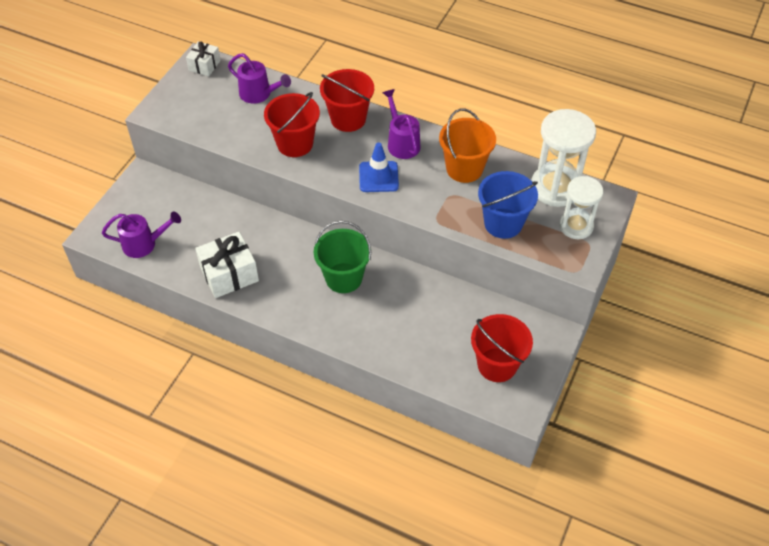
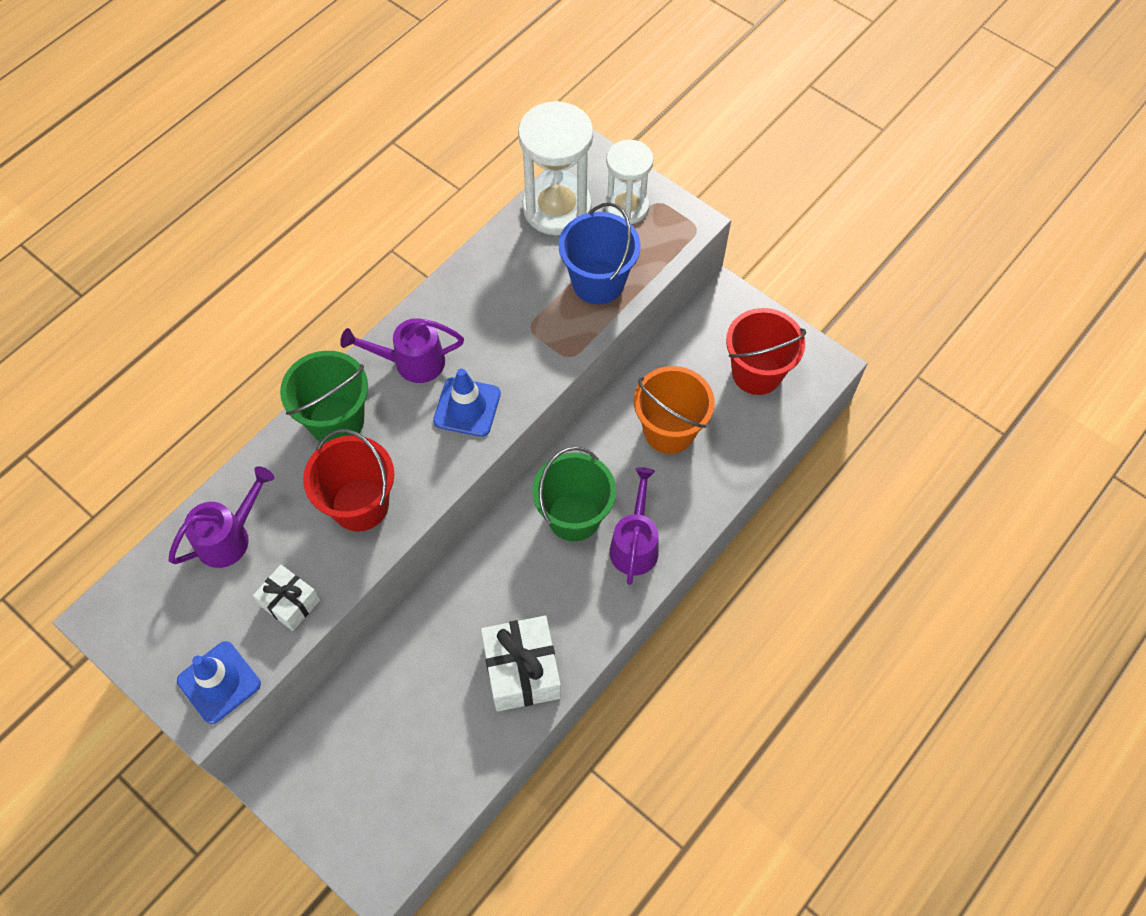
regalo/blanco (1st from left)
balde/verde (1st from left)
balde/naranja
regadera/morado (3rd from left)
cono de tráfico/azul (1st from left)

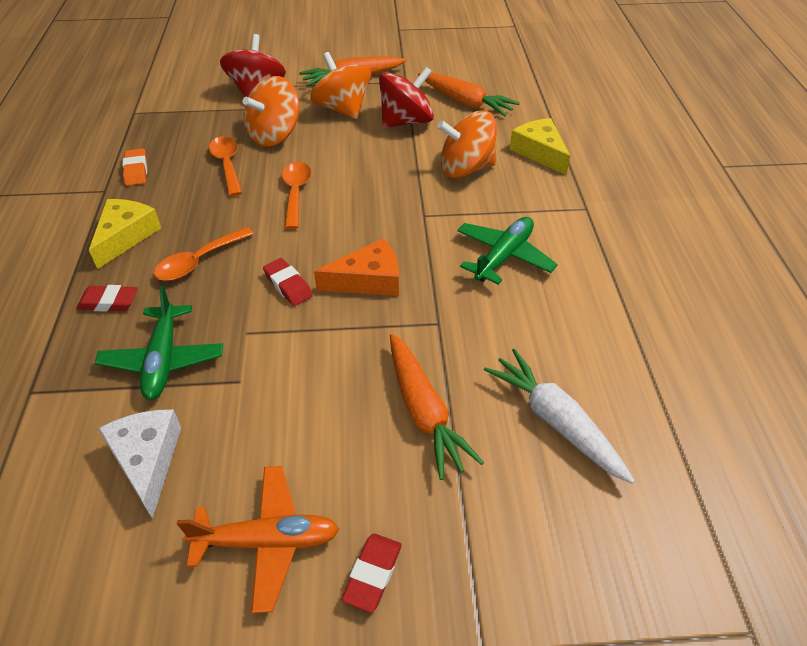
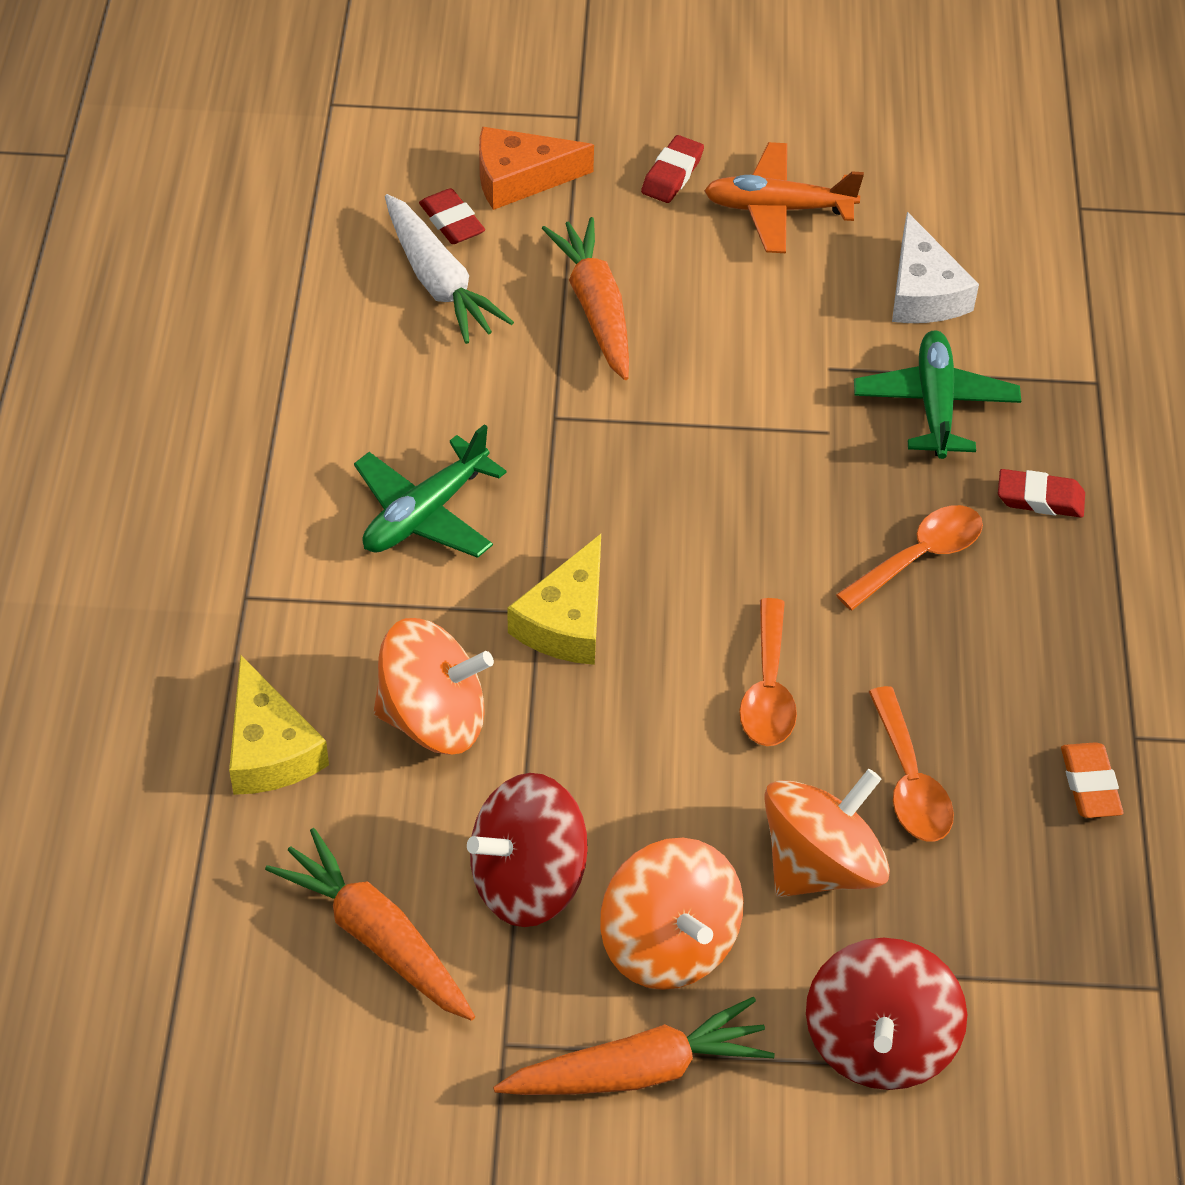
queso/amarillo (2nd from left)
queso/naranja
goma de borrar/rojo (1st from left)

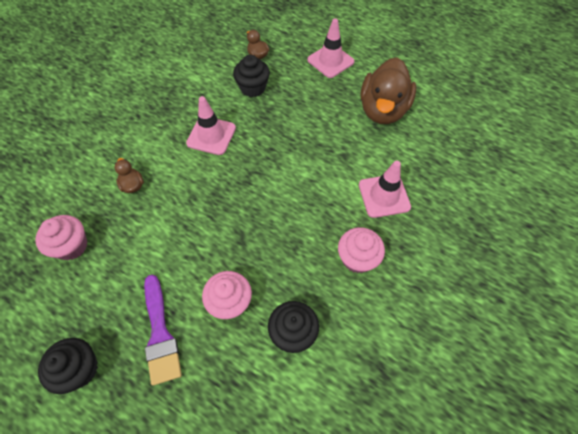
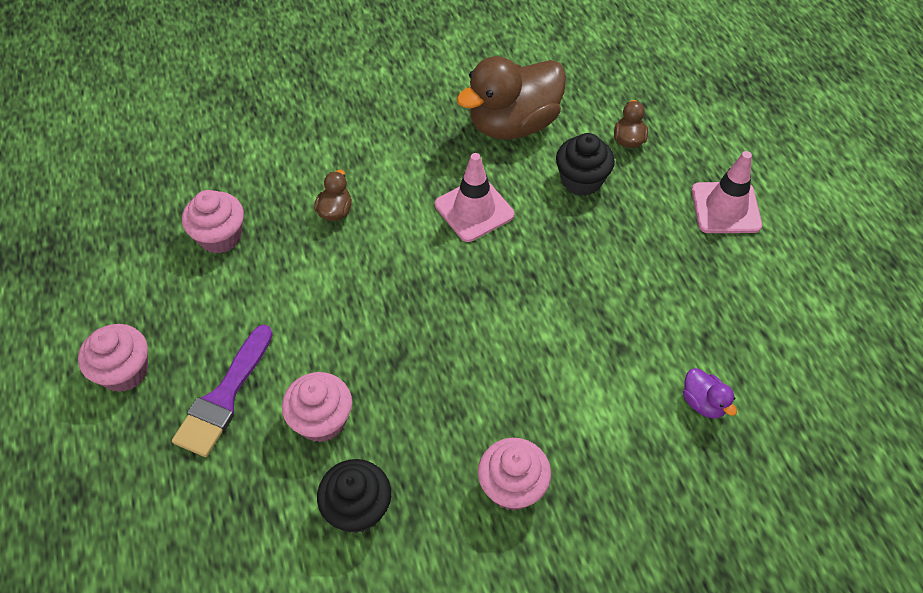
pato/marrón (2nd from left)
cono de tráfico/rosa (3rd from left in the first image)
magdalena/rosa (1st from left)
pato/morado

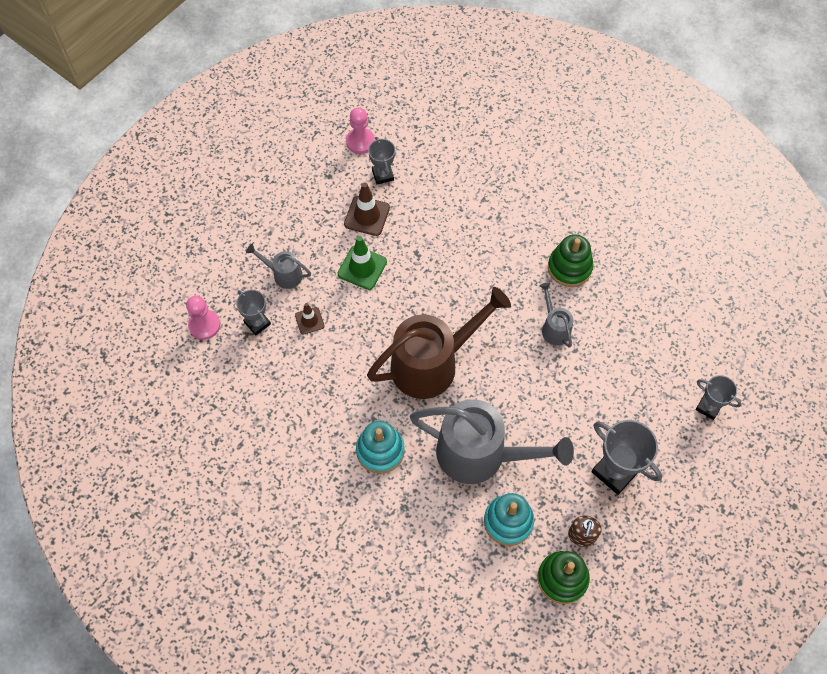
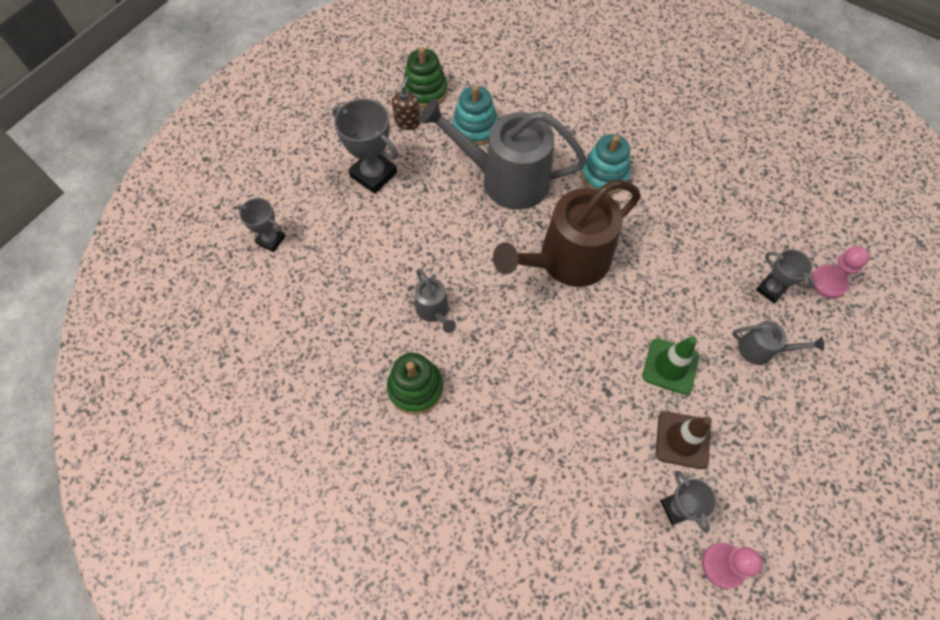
cono de tráfico/marrón (1st from left in the first image)

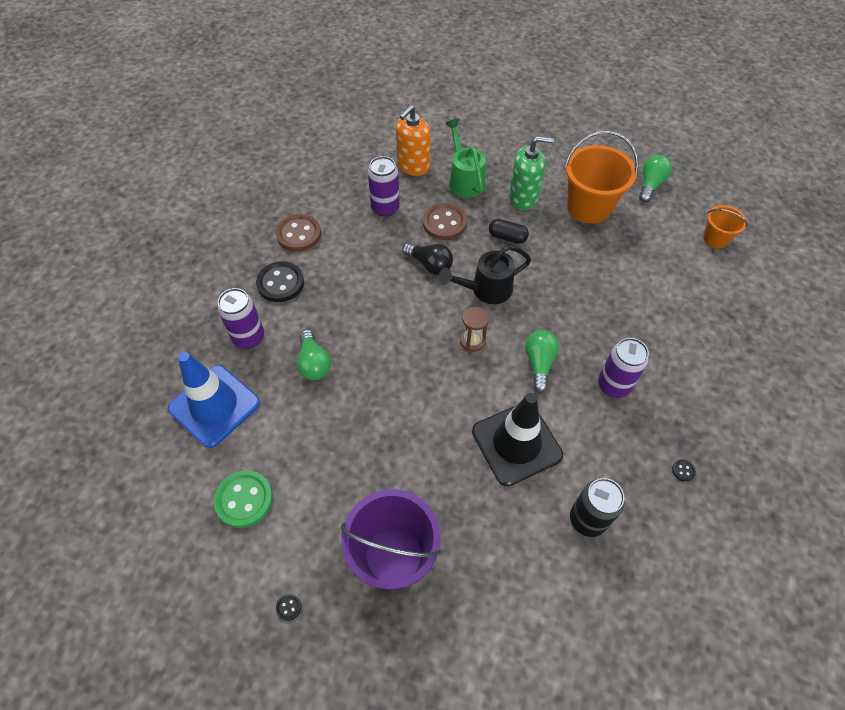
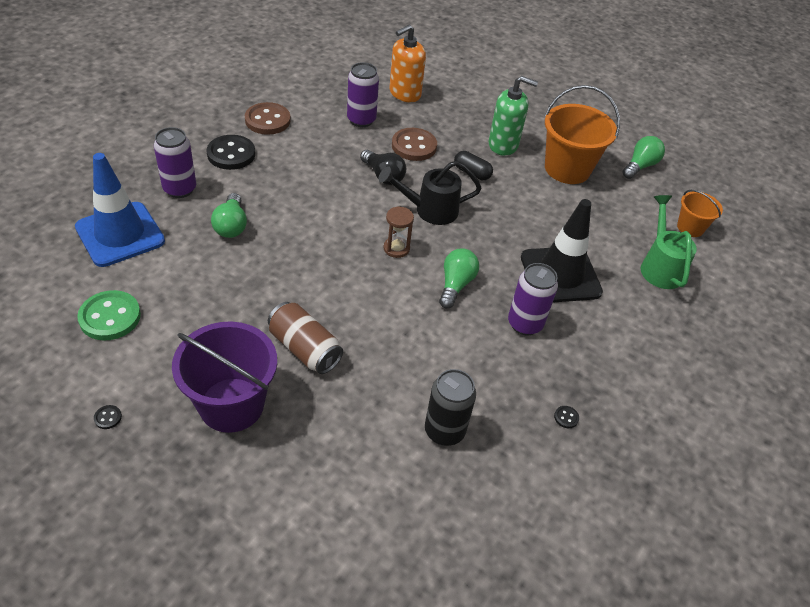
regadera/verde
cono de tráfico/negro
lata/marrón

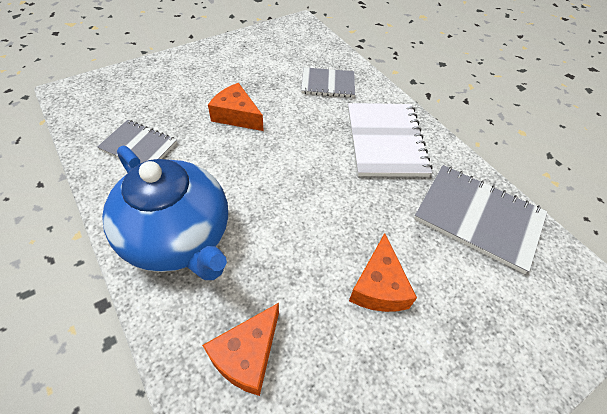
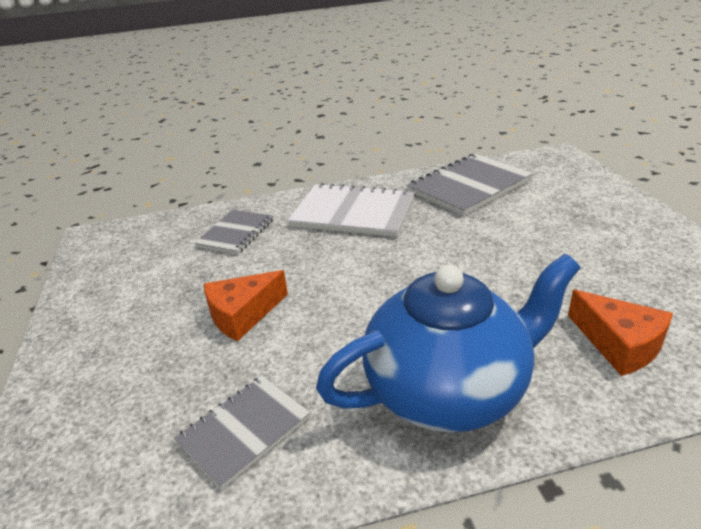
queso/naranja (3rd from left in the first image)

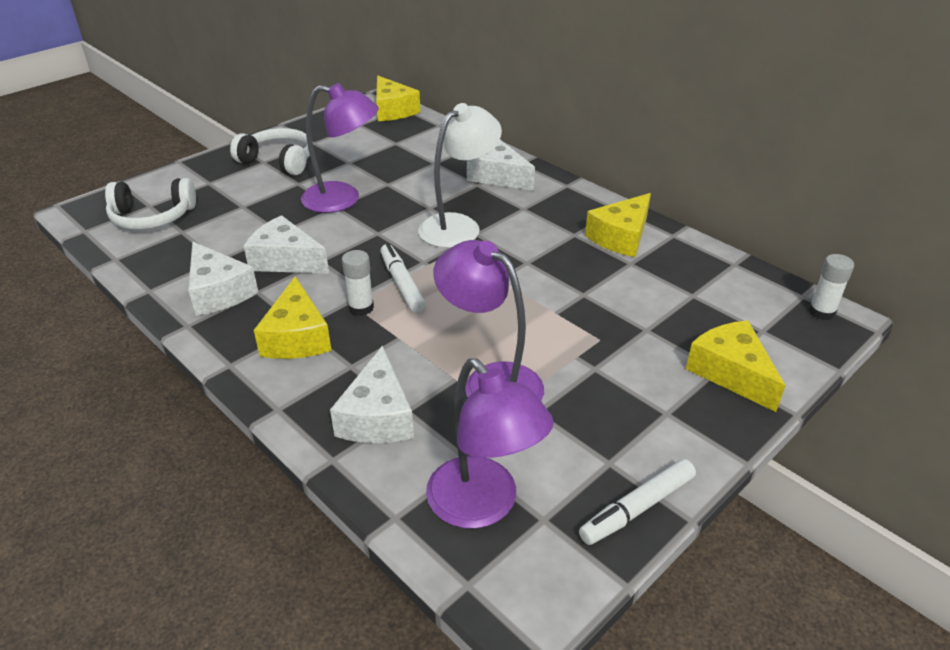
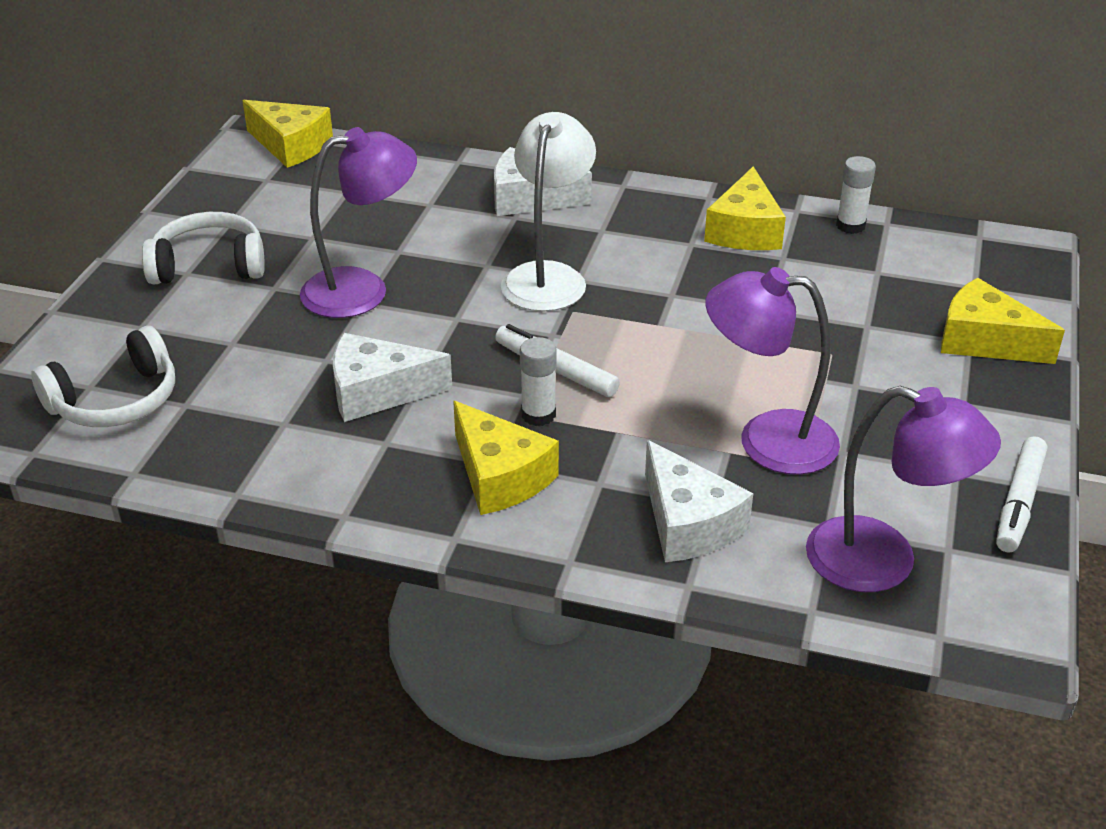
queso/blanco (1st from left in the first image)
barra de pegamento/blanco (2nd from left)

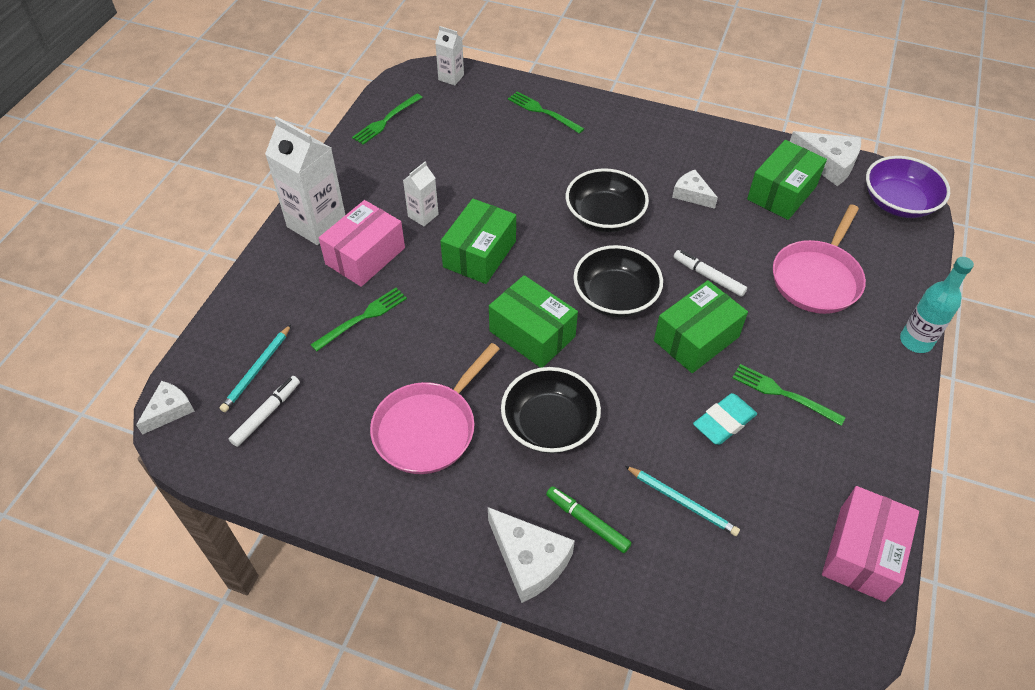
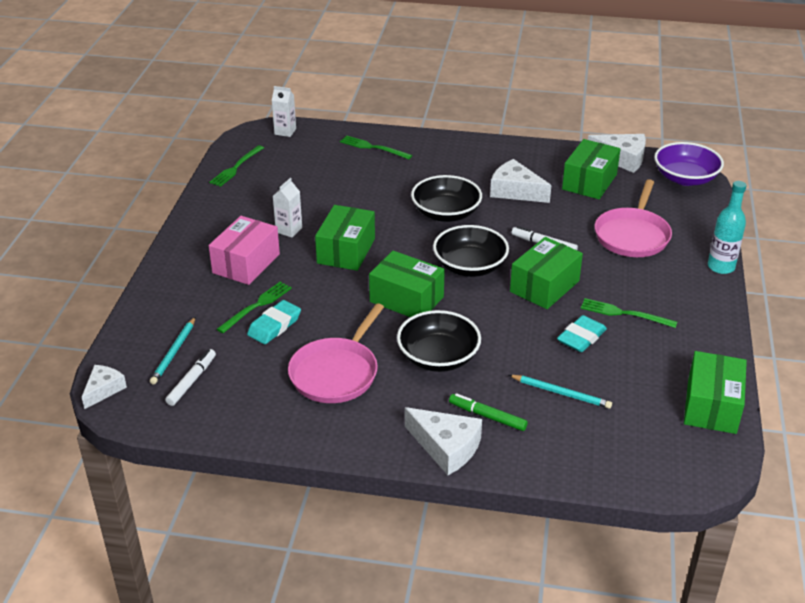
cartón de leche/blanco (1st from left in the first image)
queso/blanco (3rd from left)
caja/verde (5th from left)
goma de borrar/turquesa (1st from left)

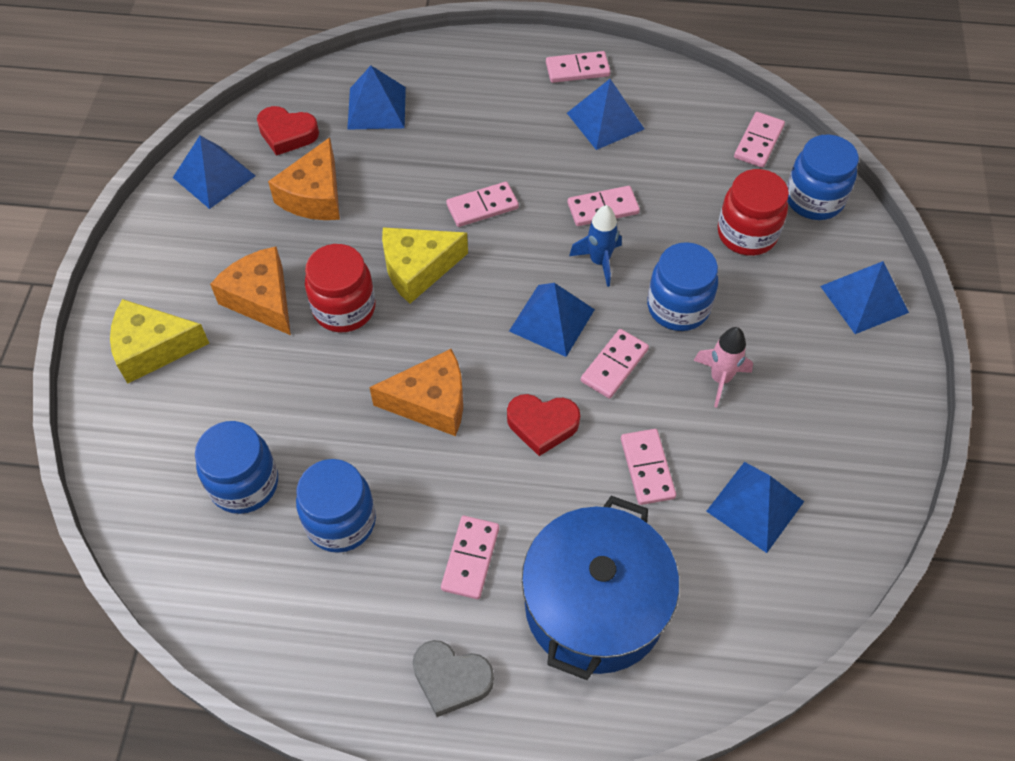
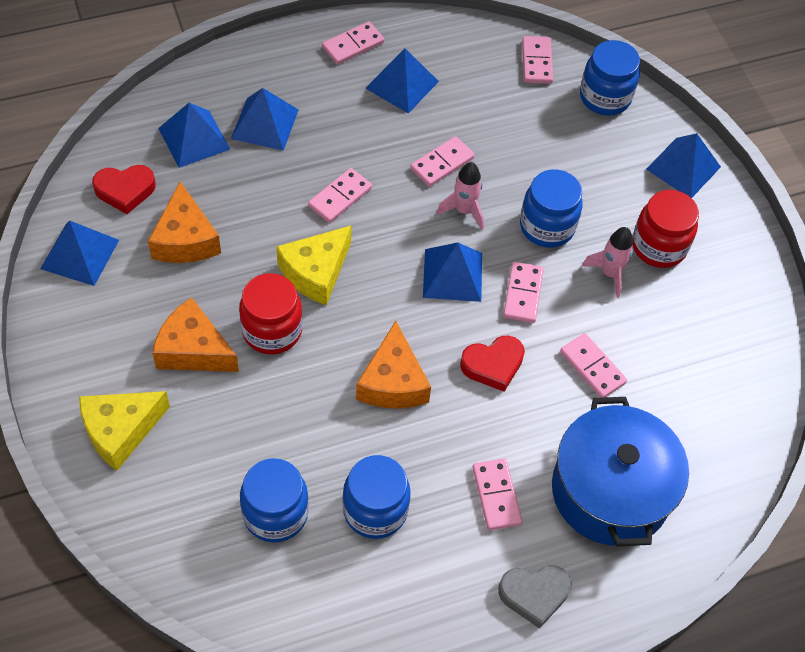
tarro/rojo (2nd from left)
cohete/rosa (1st from left)
queso/naranja (3rd from left)
pirámide/azul (3rd from left)

